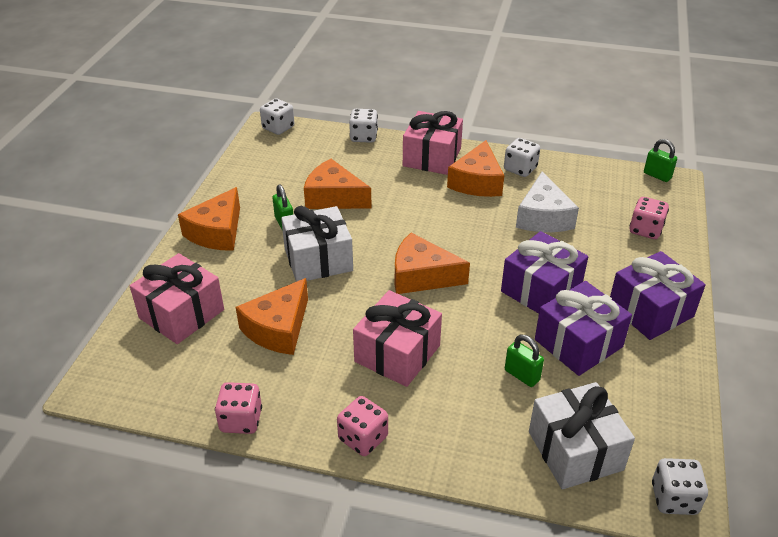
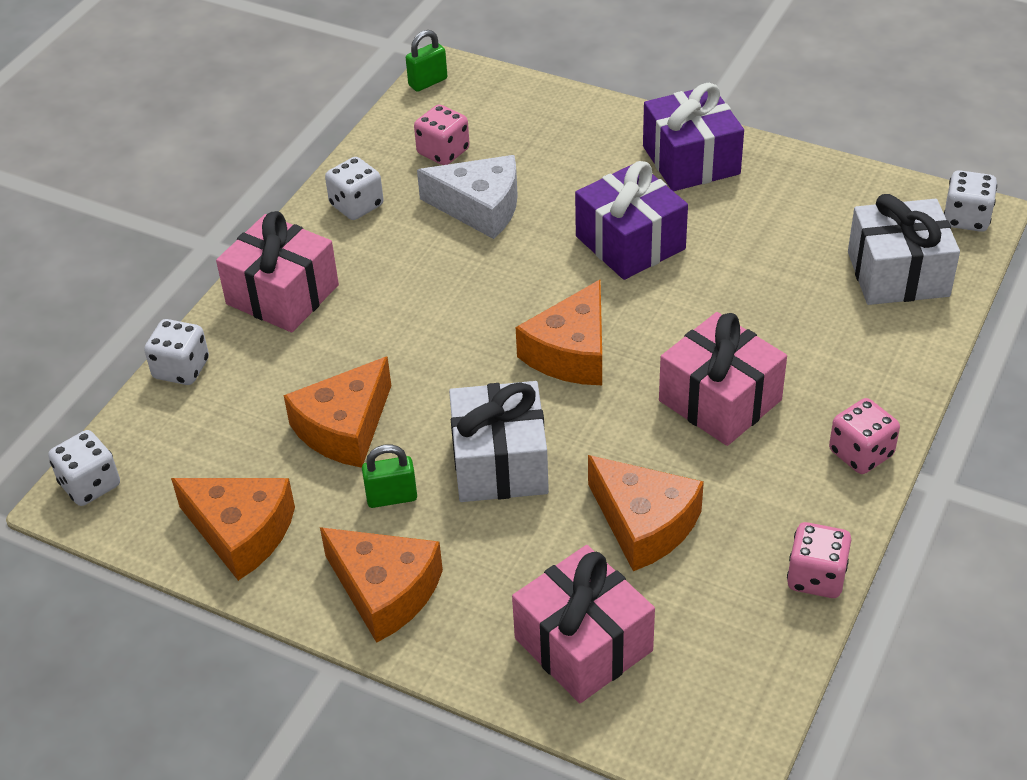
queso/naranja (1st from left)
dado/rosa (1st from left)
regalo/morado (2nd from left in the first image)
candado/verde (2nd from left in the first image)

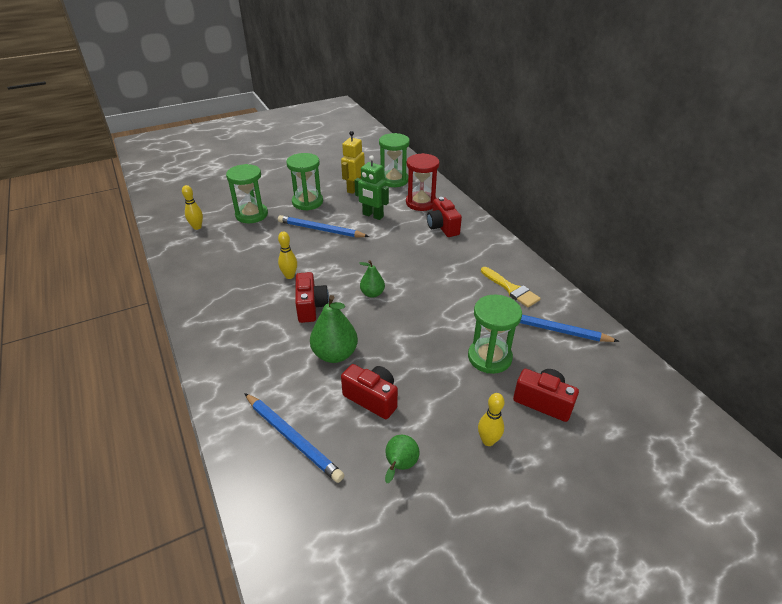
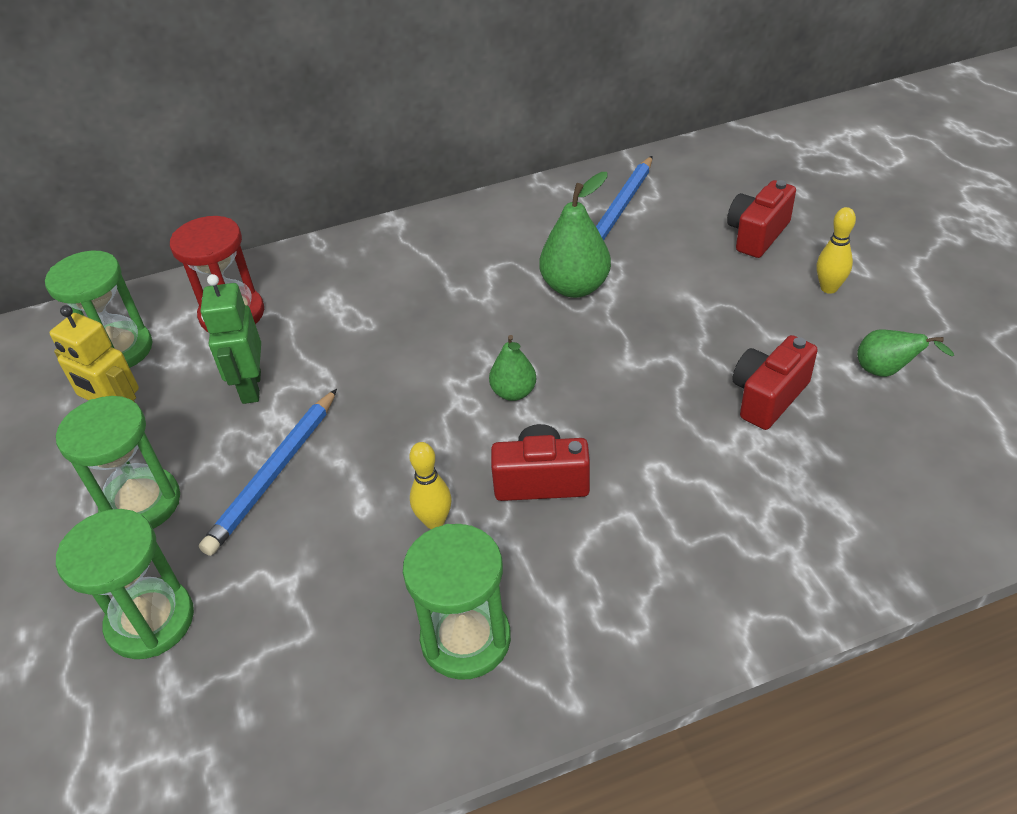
robot/verde
bolo/amarillo (1st from left in the first image)
cámara/rojo (3rd from left in the first image)
pincel/amarillo
pera/verde (2nd from left)
reloj de arena/verde (4th from left)
lápiz/azul (1st from left in the first image)

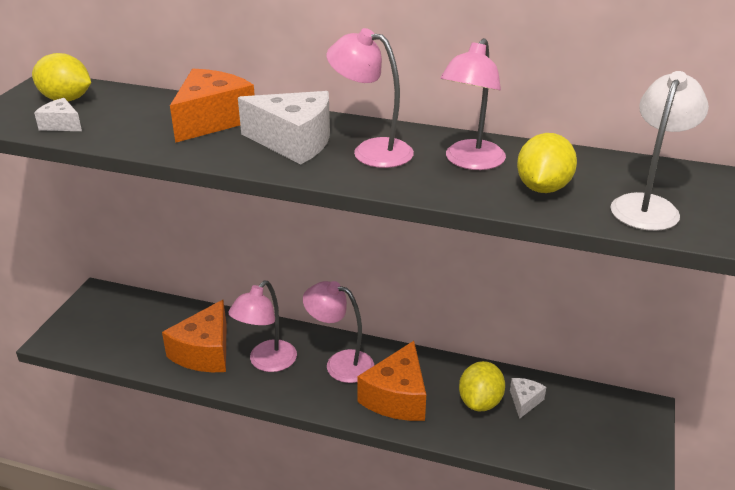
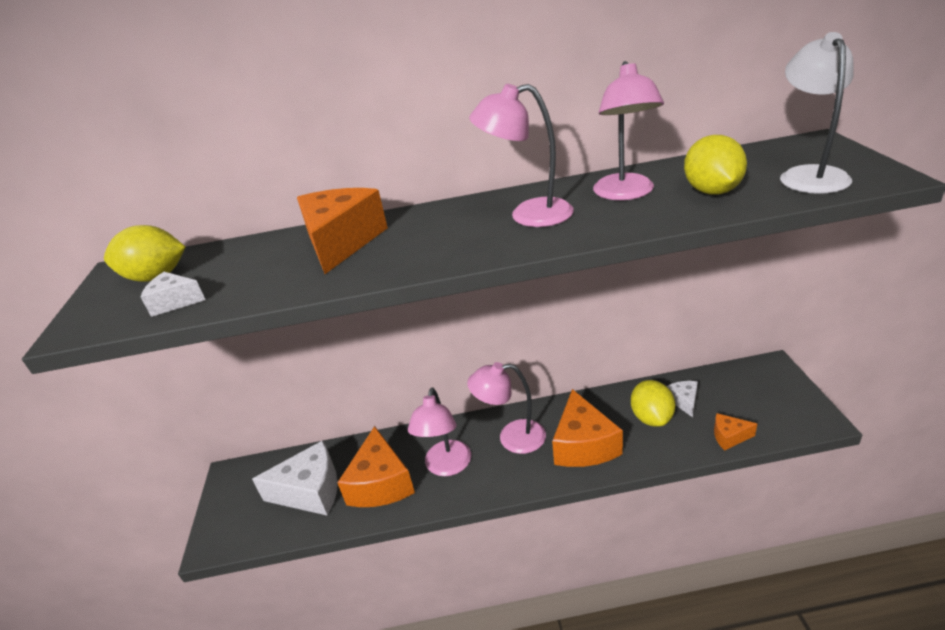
queso/blanco (2nd from left)
queso/naranja (4th from left)

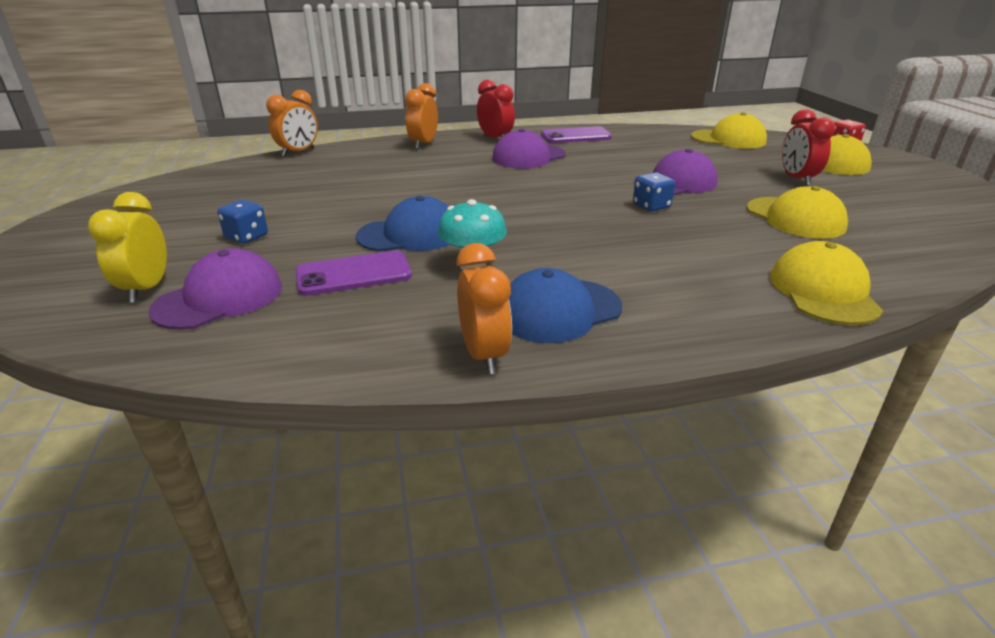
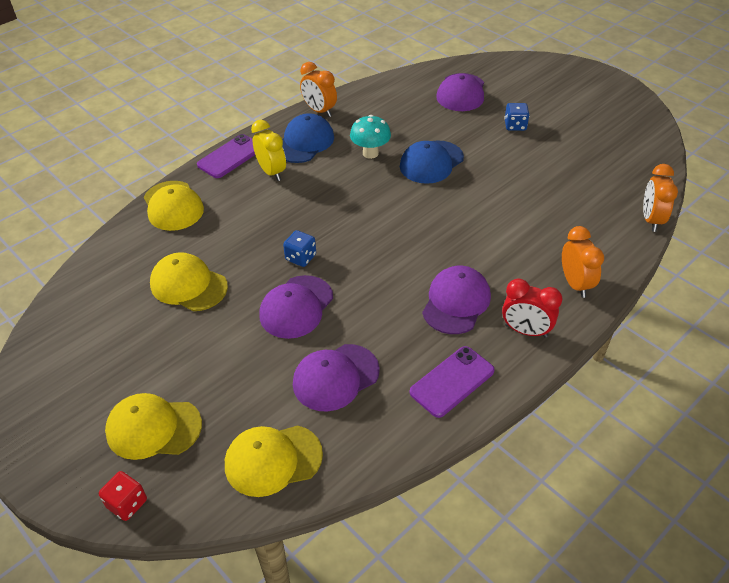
despertador/rojo (2nd from left in the first image)
despertador/amarillo
móvil/morado (1st from left)
gorra/morado (2nd from left)

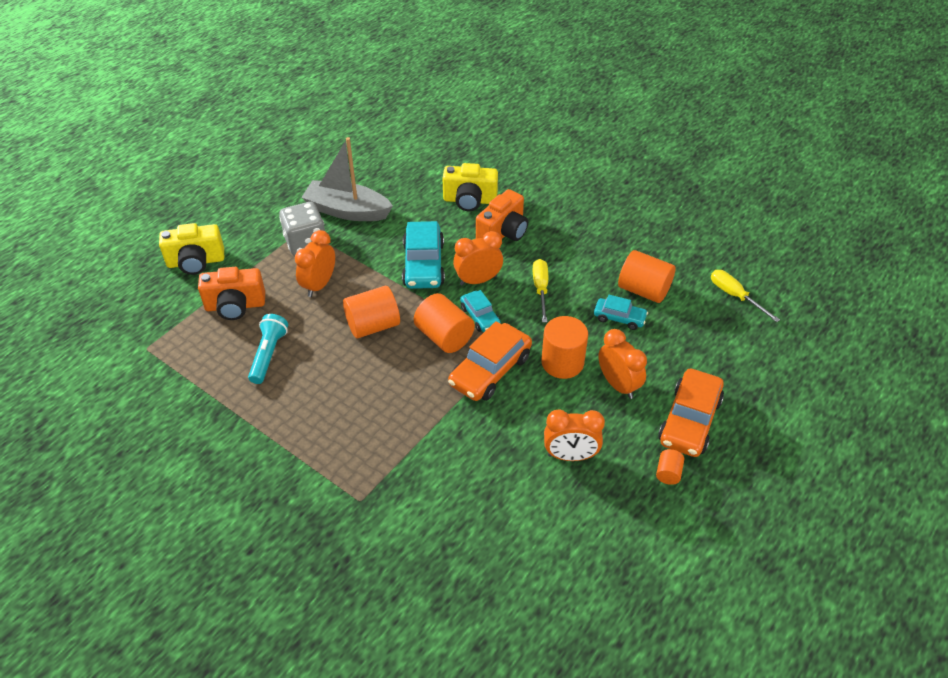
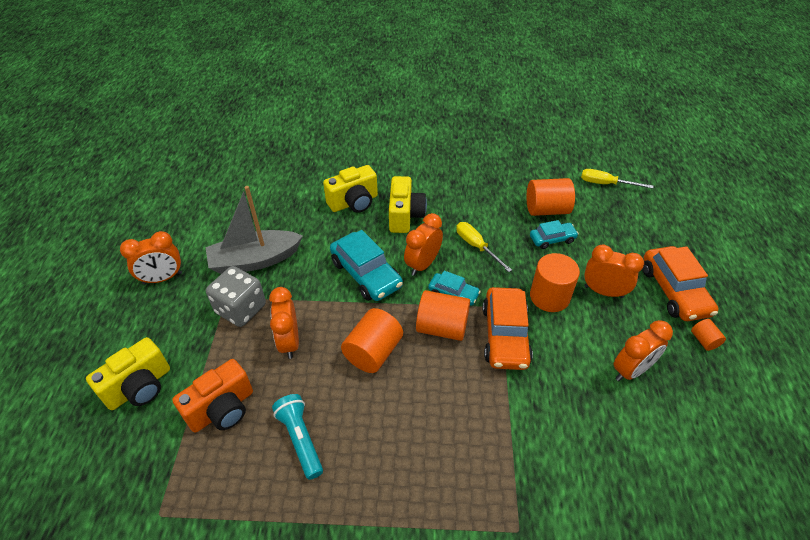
cámara/amarillo (3rd from left)
despertador/naranja (1st from left)

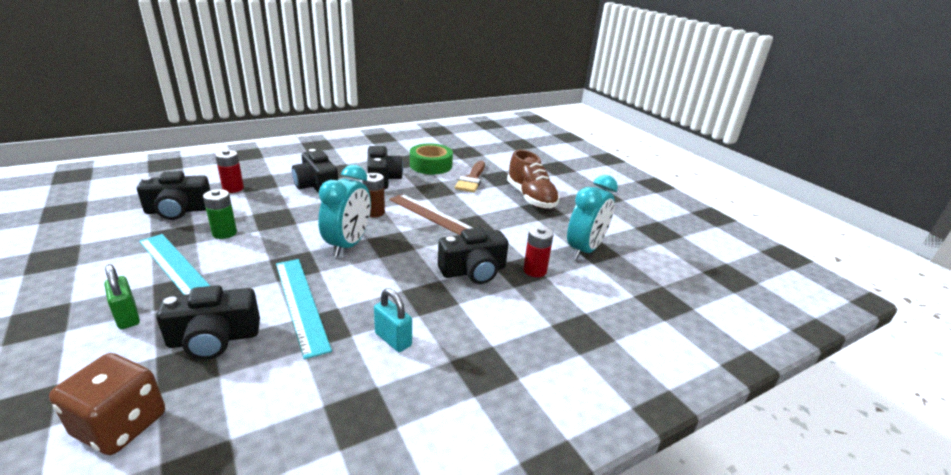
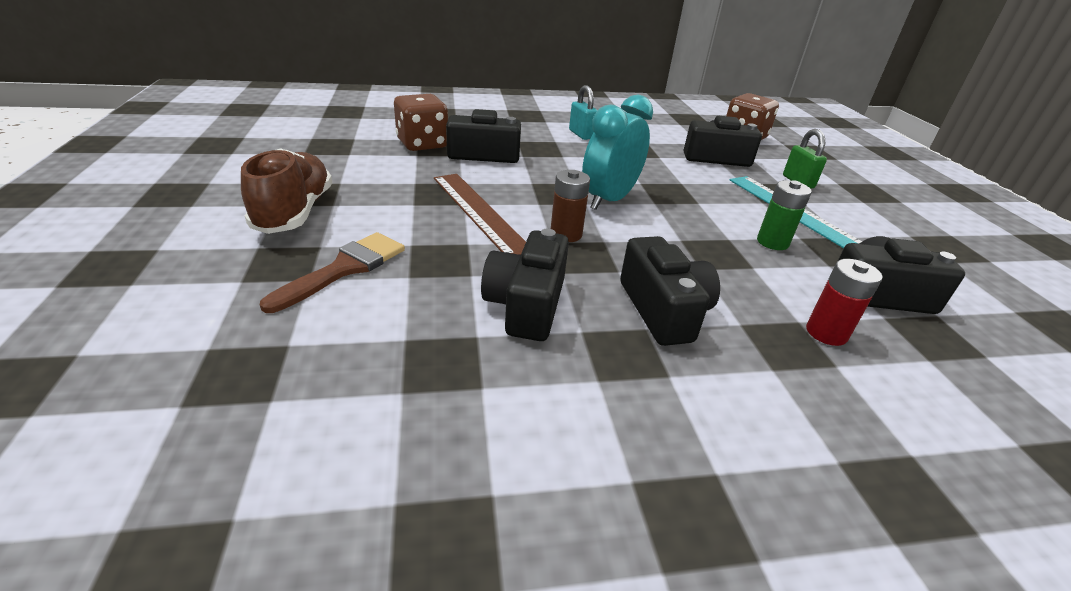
cinta adhesiva/verde
despertador/turquesa (2nd from left in the first image)
dado/marrón (1st from left)
regla/turquesa (2nd from left in the first image)

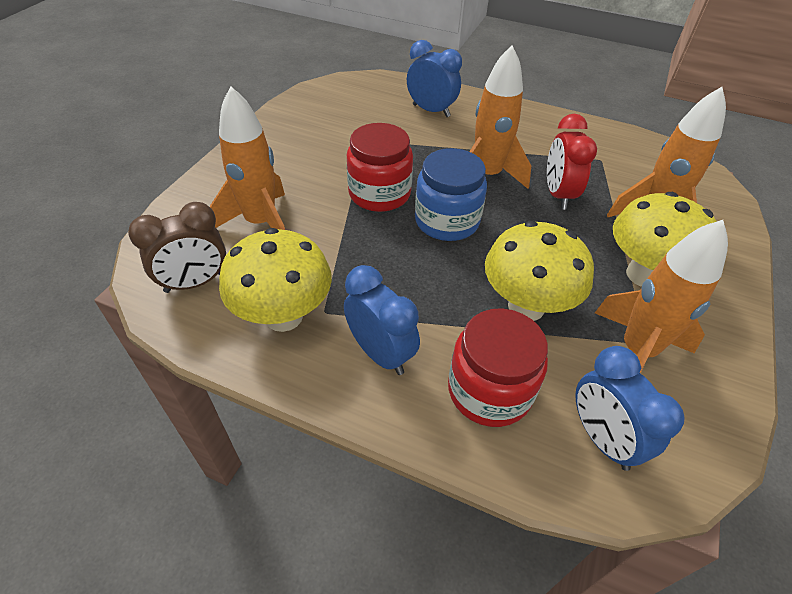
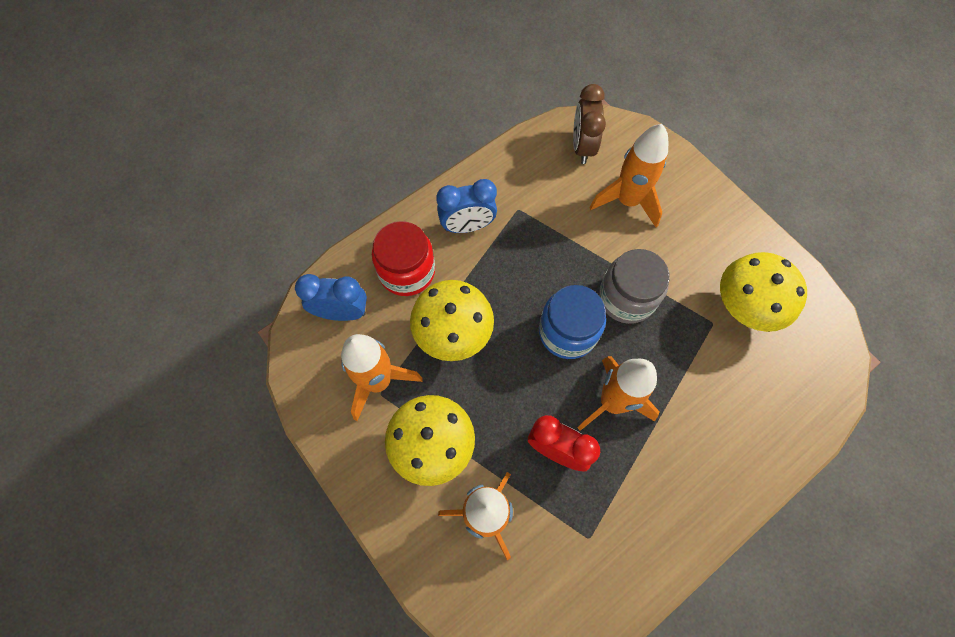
despertador/azul (2nd from left in the first image)
tarro/gris
seta/amarillo (3rd from left)

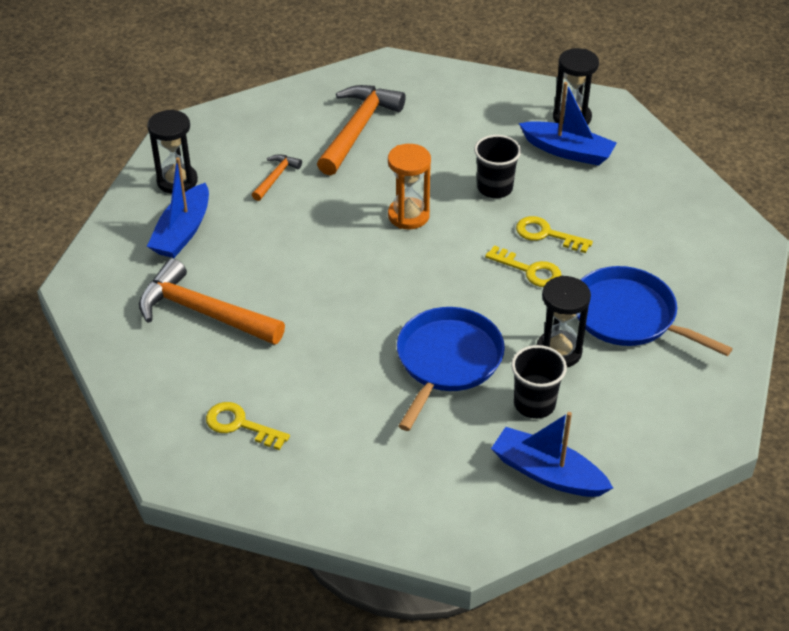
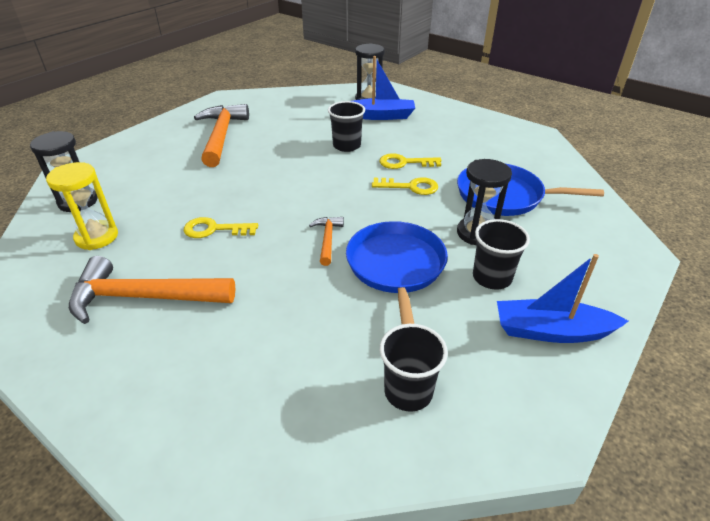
reloj de arena/naranja
martillo/naranja (3rd from left)
reloj de arena/amarillo
llave/amarillo (1st from left)
vaso/negro (2nd from left)

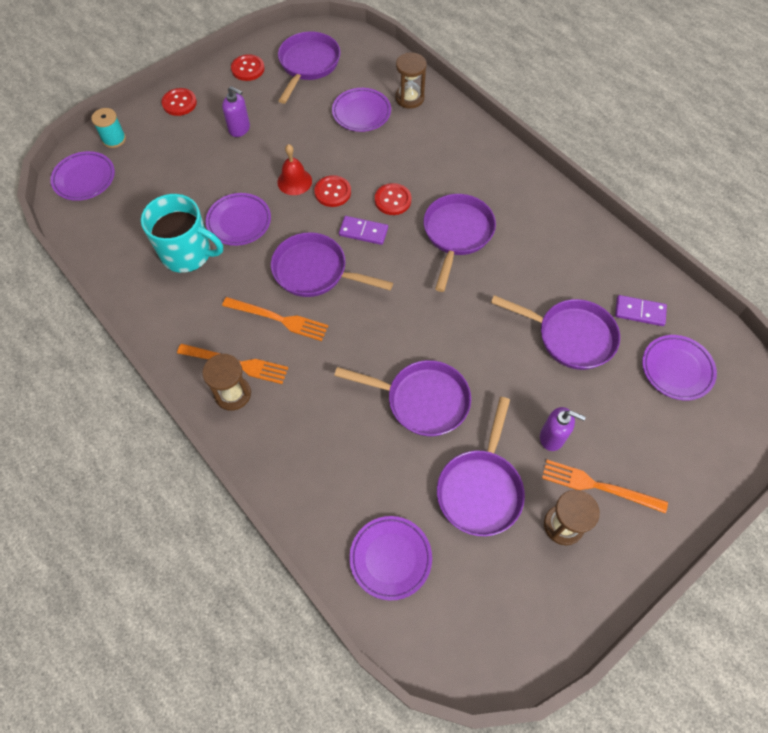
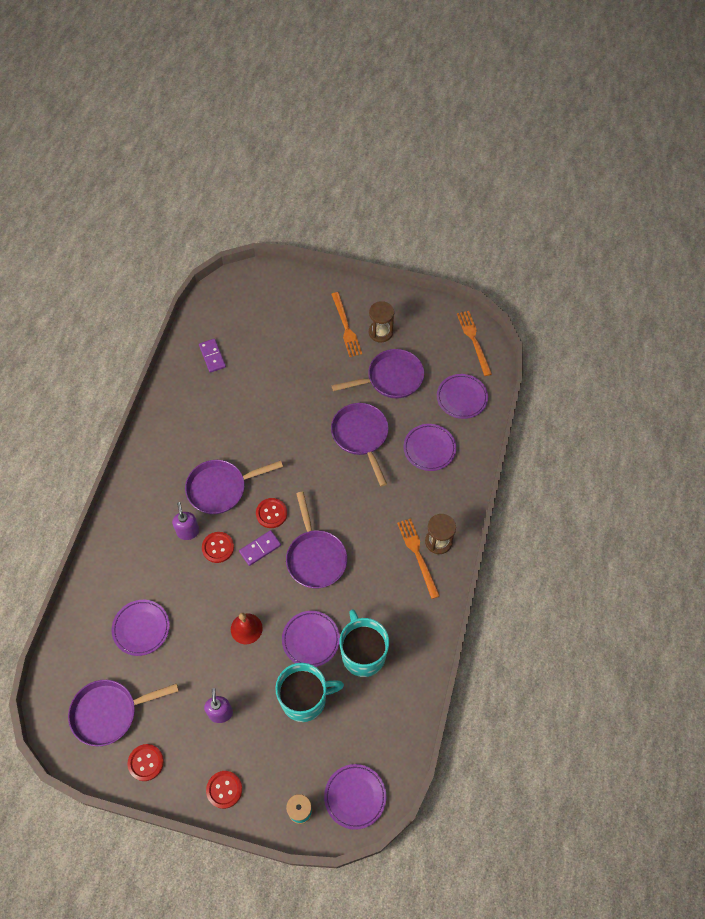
reloj de arena/marrón (2nd from left in the first image)
botón/rojo (4th from left)
ficha de dominó/morado (2nd from left)
sartén/morado (6th from left in the first image)
tenedor/naranja (3rd from left)
plato/morado (4th from left)
dispensador de jabón/morado (1st from left)
taza/turquesa (1st from left)

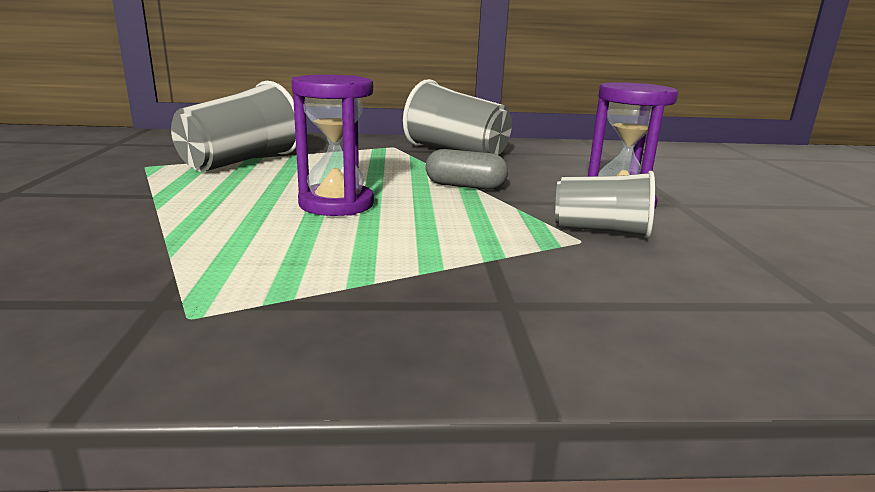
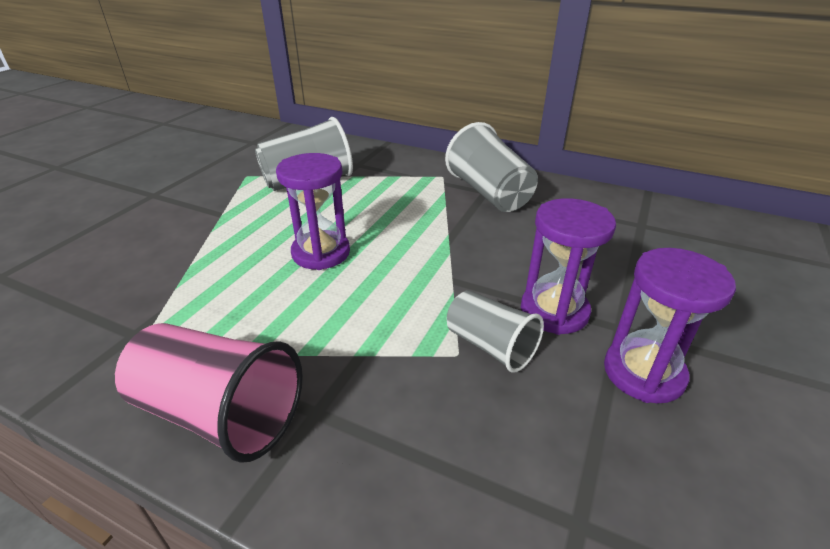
cápsula/gris
reloj de arena/morado (3rd from left)
vaso/rosa

